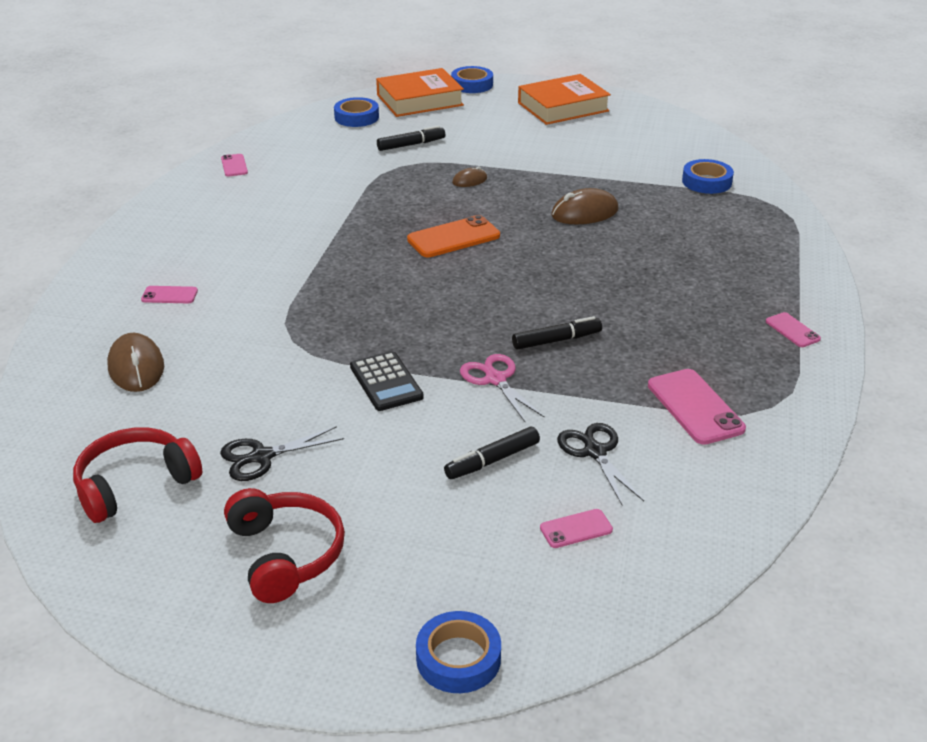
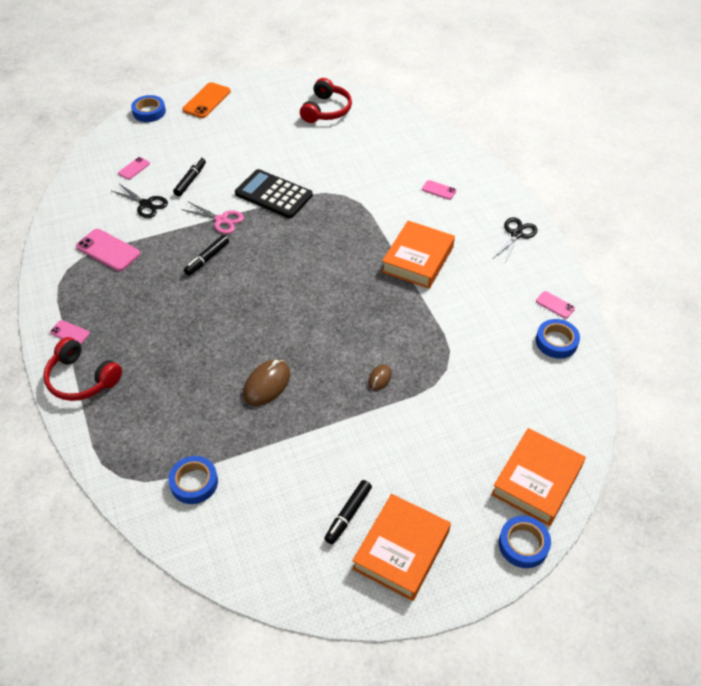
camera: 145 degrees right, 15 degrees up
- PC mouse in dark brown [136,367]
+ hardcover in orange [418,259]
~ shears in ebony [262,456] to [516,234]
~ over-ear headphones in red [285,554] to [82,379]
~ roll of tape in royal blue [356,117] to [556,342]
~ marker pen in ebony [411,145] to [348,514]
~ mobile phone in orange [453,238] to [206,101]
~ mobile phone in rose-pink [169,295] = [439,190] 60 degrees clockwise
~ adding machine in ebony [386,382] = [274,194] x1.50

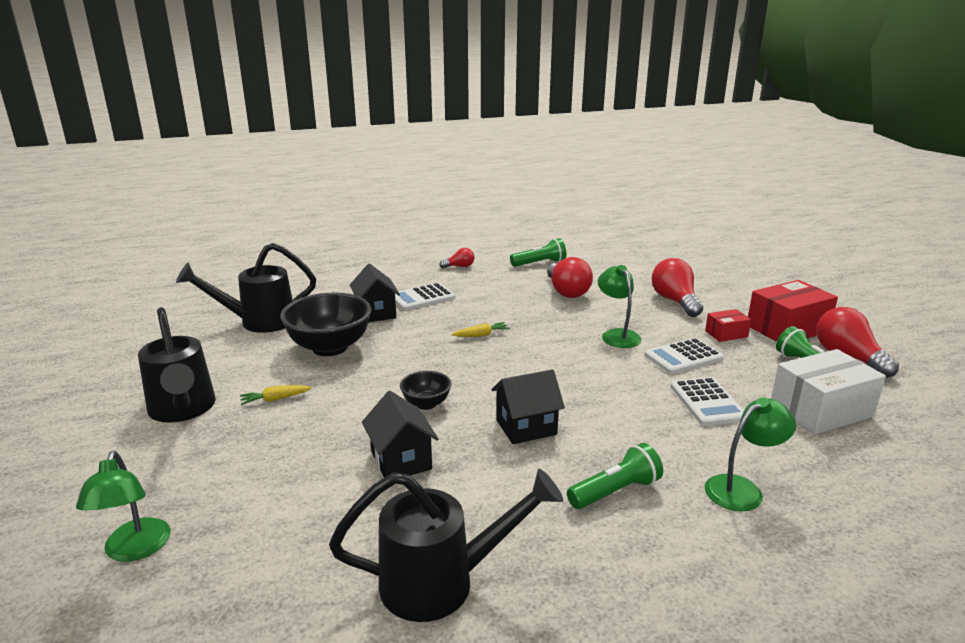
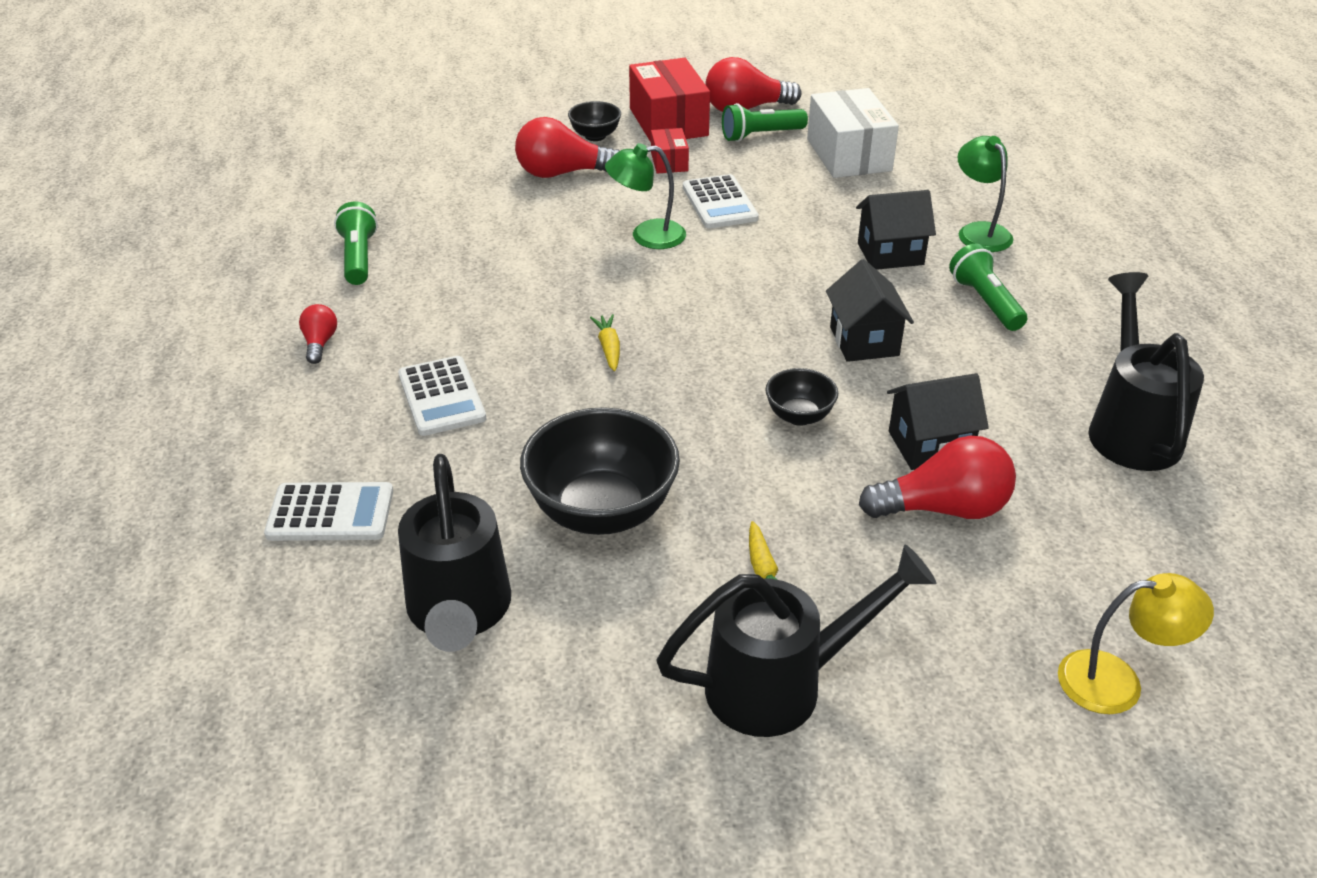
camera: 80 degrees left, 15 degrees up
+ serving bowl in ebony [595,136]
~ house in ebony [376,313] to [890,254]
~ bulb in red [566,291] to [943,508]
~ adding machine in pure white [707,402] to [330,513]
~ lamp in green [135,550] to lamp in bright yellow [1117,682]

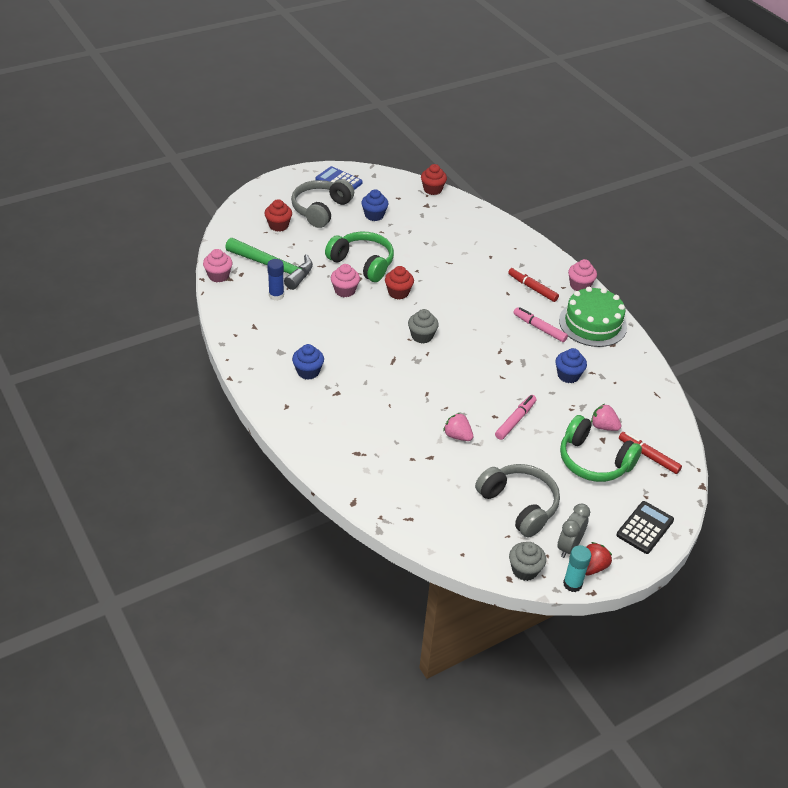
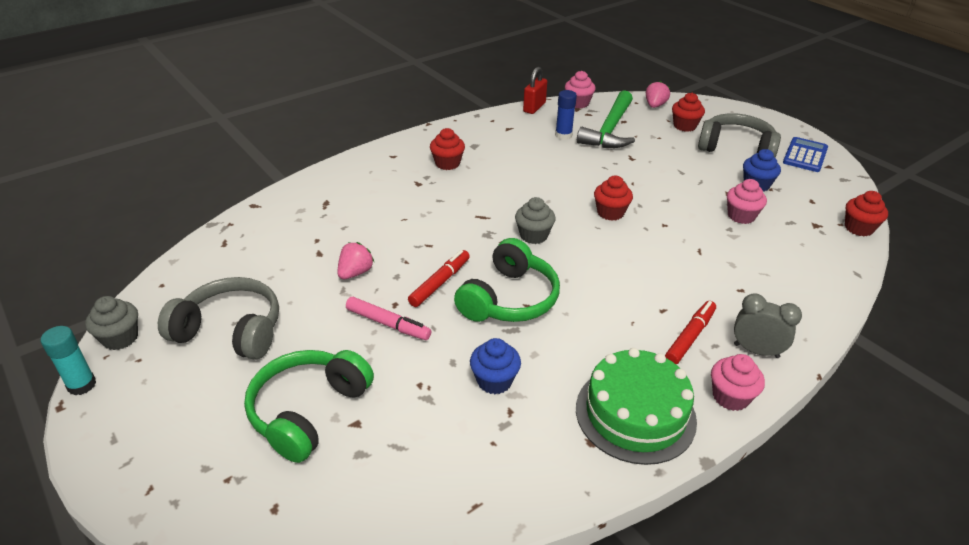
camera: 85 degrees right, 5 degrees down
- marker pen in rose-pink [539,328]
- berry in red [593,567]
- adding machine in ebony [644,528]
+ small lock in red [534,107]
~ over-ear headphones in green [362,263] to [509,299]
~ muffin in rose-pink [345,291] to [741,216]
~ bedside clock in grey [569,546] to [756,351]
~ berry in rose-pink [603,426] to [655,105]
~ marker pen in red [648,456] to [439,283]
~ muffin in royal blue [308,372] to muffin in red [447,163]
~ over-ear headphones in grey [519,505] = [230,331] 120 degrees counterclockwise

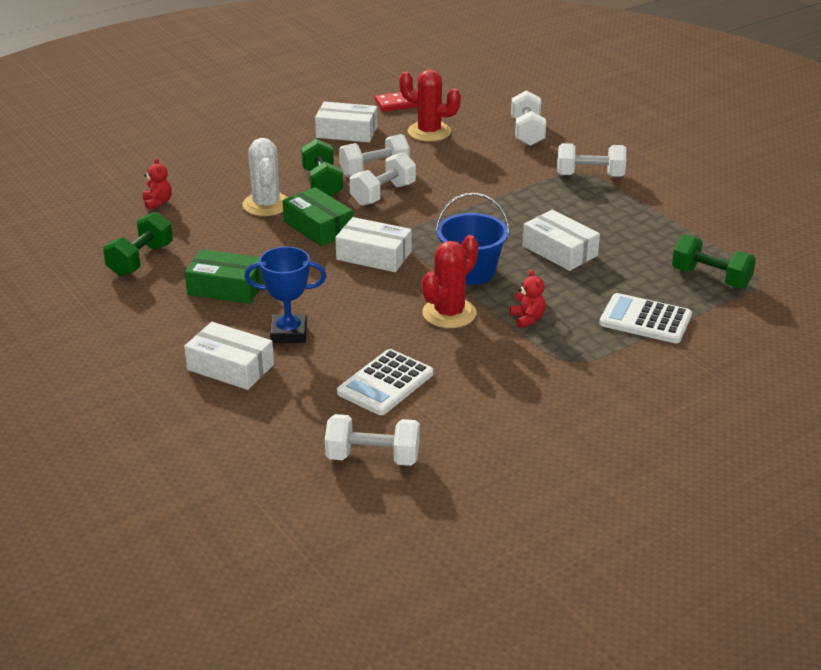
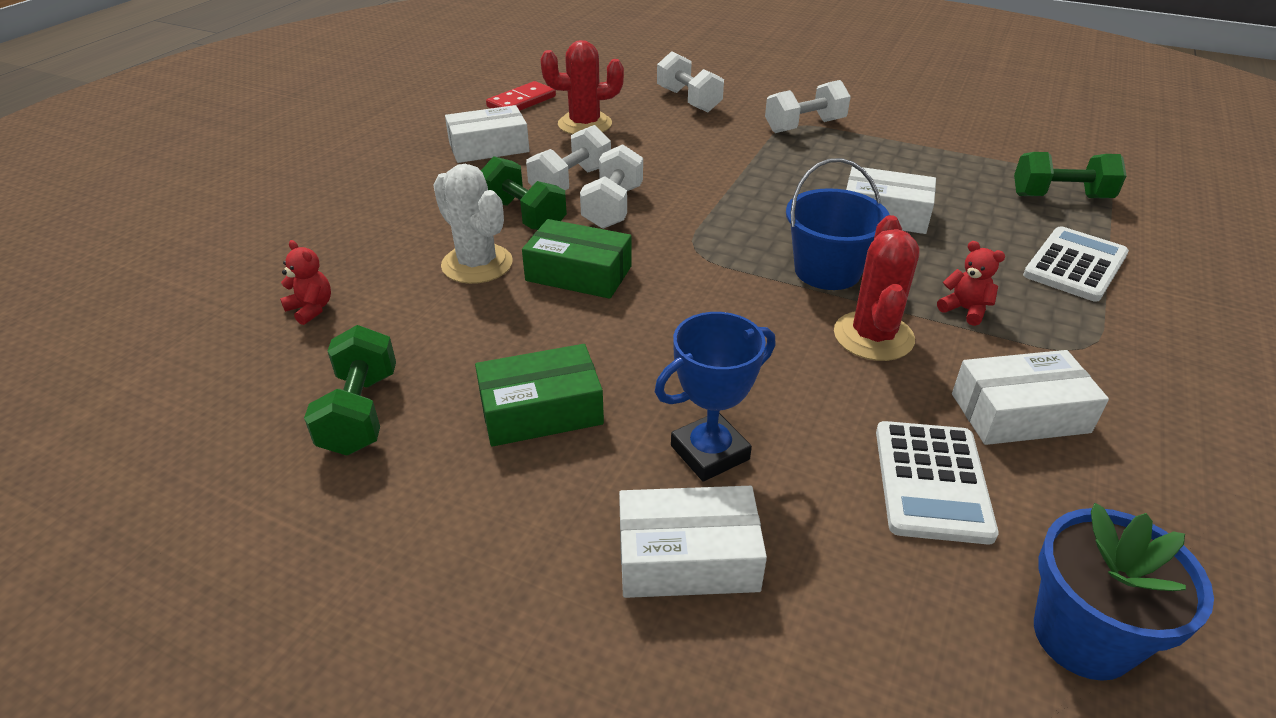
camera: 30 degrees left, 5 degrees up
~ box in pure white [374,255] to [1019,413]
~ free weight in pure white [373,458] to flower pot in royal blue [1082,636]
~ adding machine in pure white [645,320] = [1075,265] 135 degrees clockwise

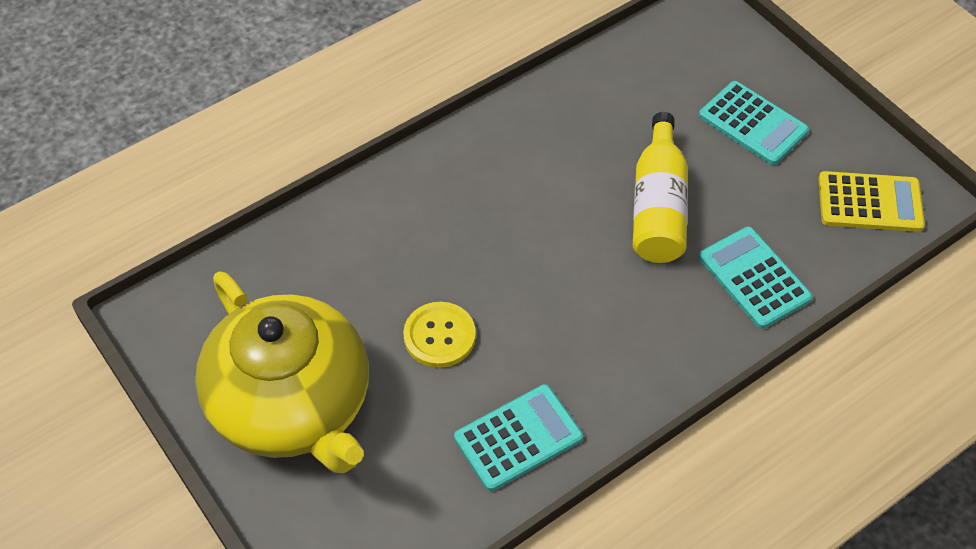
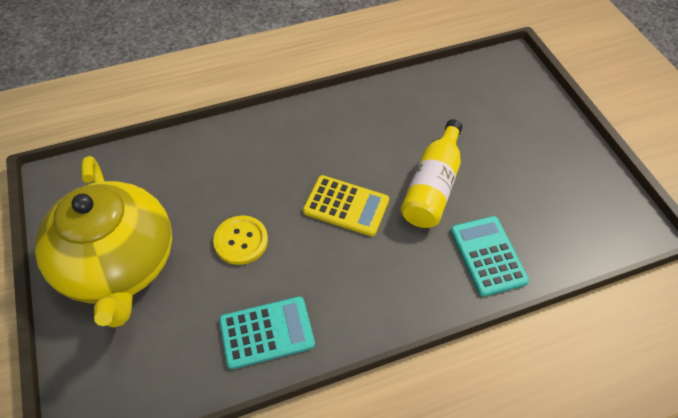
camera: 15 degrees right, 0 degrees up
- adding machine in teal [753,123]
~ adding machine in bright yellow [869,202] to [346,206]

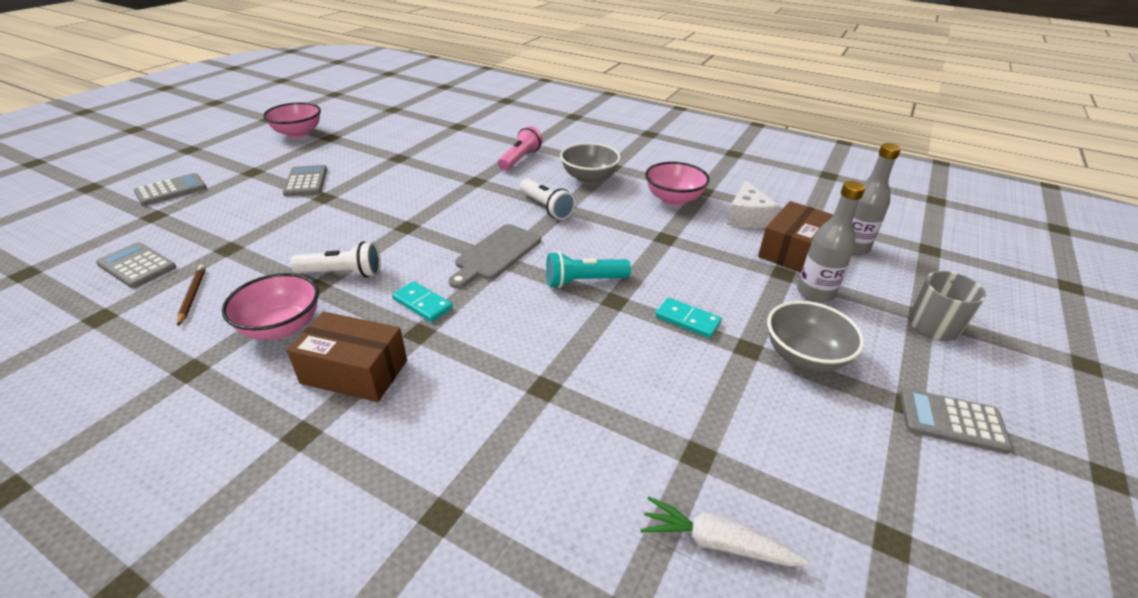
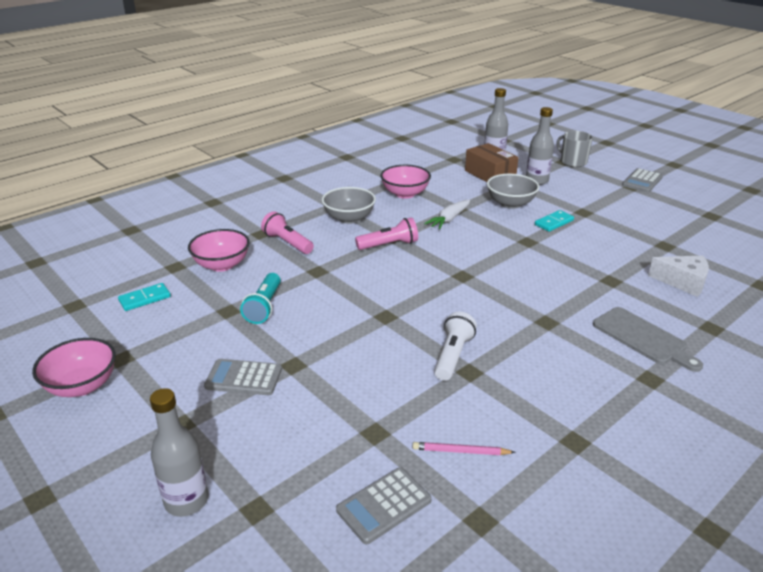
camera: 70 degrees left, 5 degrees down
- box in dark brown [354,372]
~ serving bowl in rose-pink [281,327] to [222,265]
~ domino piece in teal [422,304] to [145,299]
~ chopping board in grey [496,254] to [642,338]
~ pocket torch in teal [583,281] to [264,307]
~ root vegetable in pure white [716,543] to [449,219]
~ cheese in pure white [747,218] to [683,282]
~ serving bowl in grey [804,357] to [510,204]
~ adding machine in grey [171,190] to drink bottle in grey [186,501]
~ lead pencil in dark brown [193,295] to lead pencil in rose-pink [460,451]
~ pocket torch in pure white [546,208] to pocket torch in rose-pink [389,245]

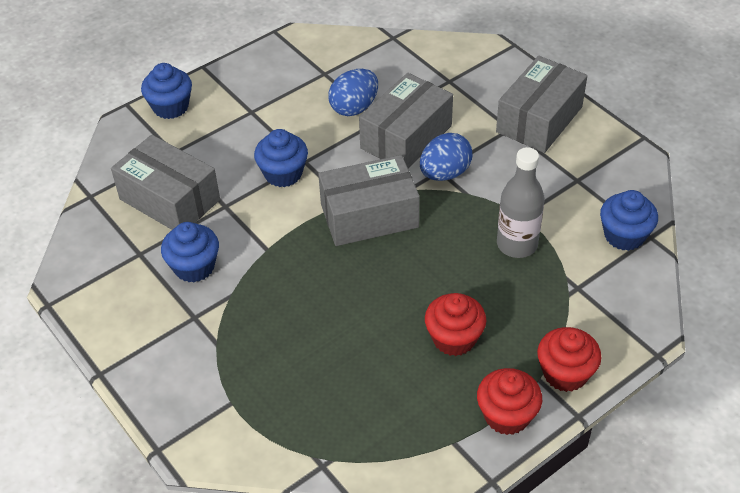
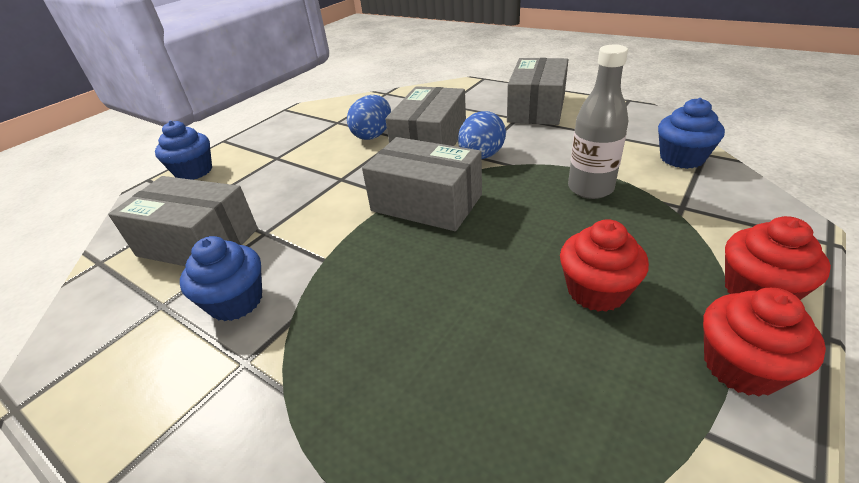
camera: 15 degrees left, 10 degrees down
- muffin in royal blue [283,174]
~ box in grey [369,216] = [426,203] 60 degrees clockwise

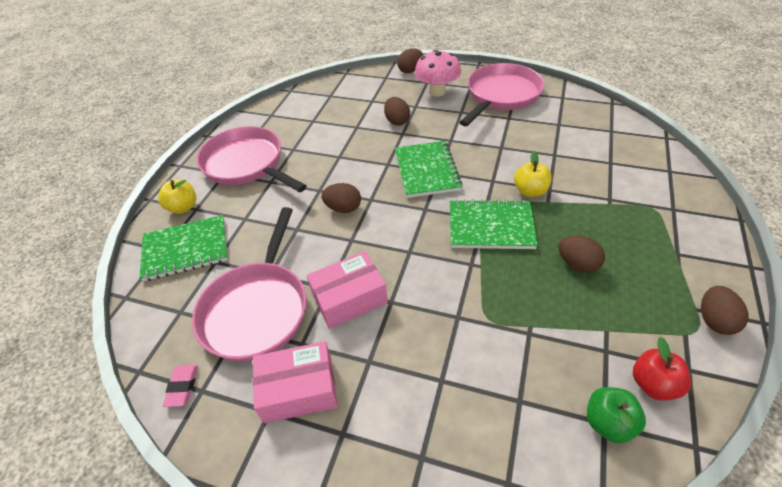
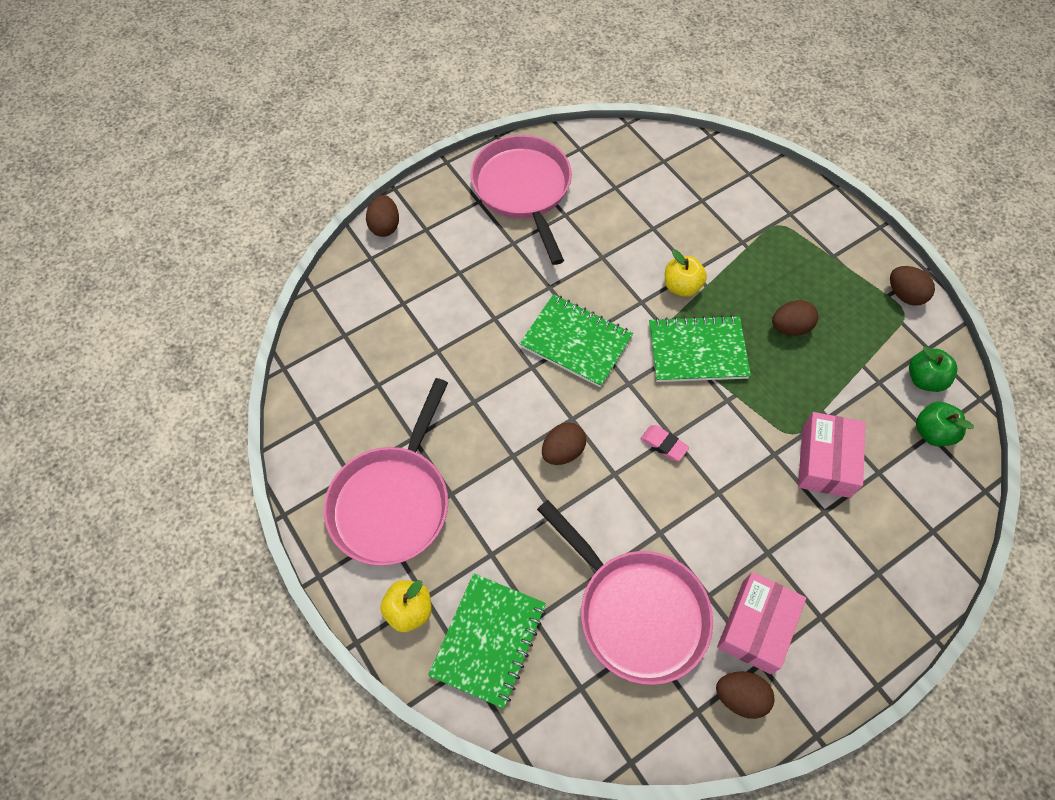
camera: 55 degrees left, 15 degrees up
- mushroom in rose-pink [437,91]
~ pencil eraser in rose-pink [182,387] to [664,444]
~ box in rose-pink [349,298] to [825,461]
~ egg shape in dark brown [397,121] to [740,696]
~ toy apple in red [653,384] to toy apple in green [924,379]
~ frying pan in rose-pink [247,164] = [393,501] 60 degrees counterclockwise
~ notebook in green [491,226] = [697,351] 45 degrees clockwise

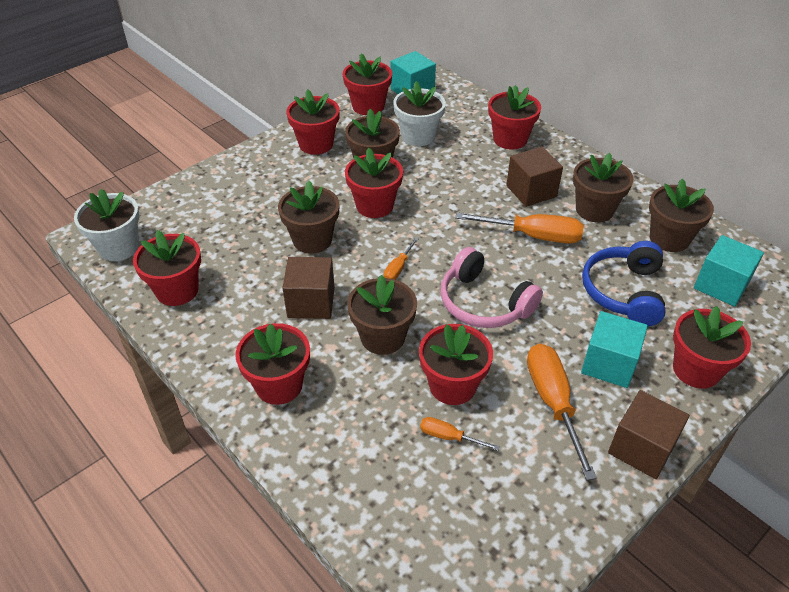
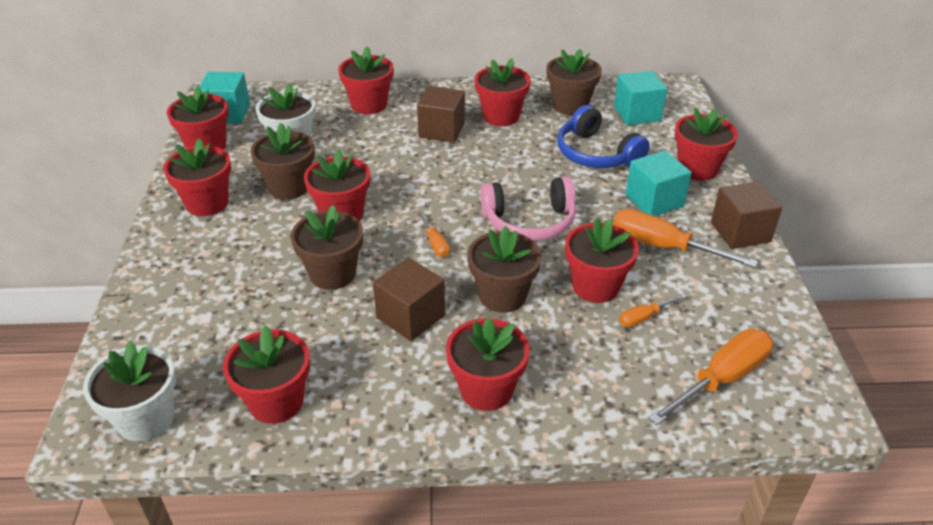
camera: 50 degrees left, 5 degrees down
~ flat screwdriver in orange [533,236] to [721,379]
~ flower pot in dark brown [594,210] to flower pot in red [501,116]

